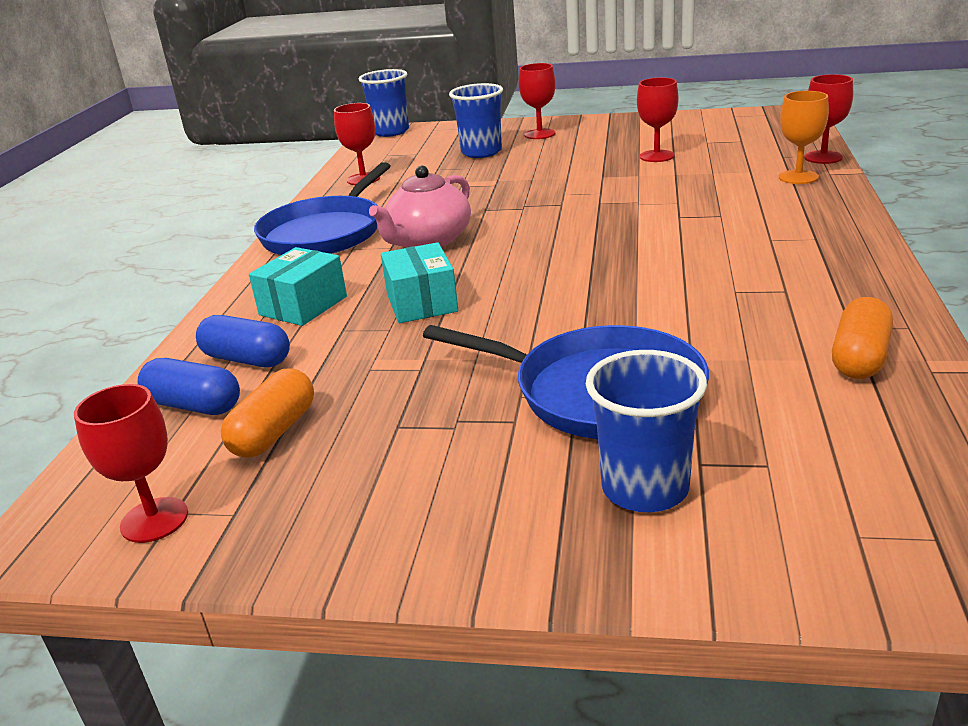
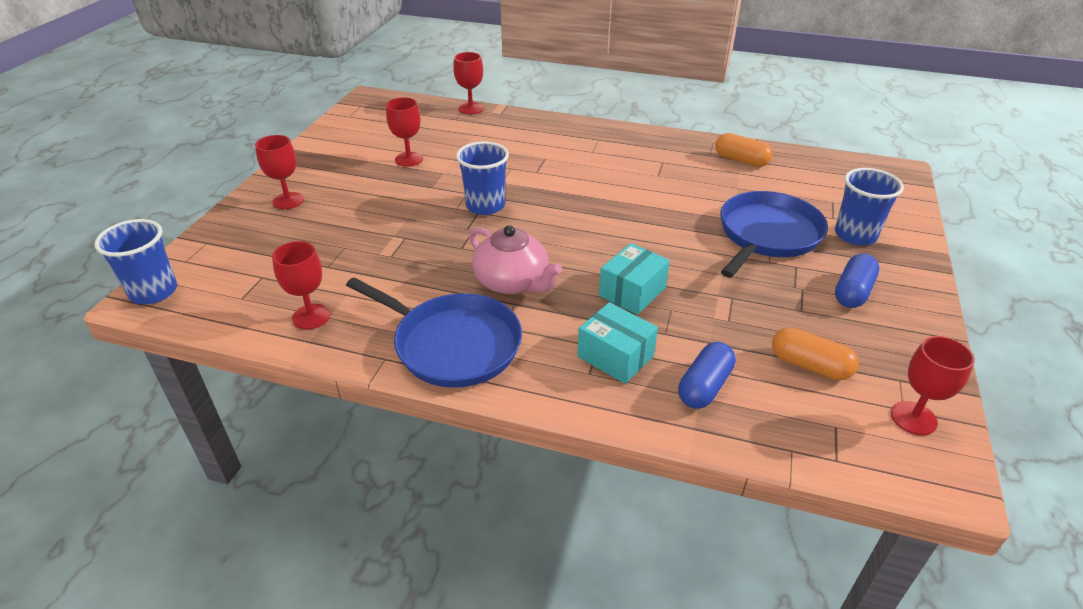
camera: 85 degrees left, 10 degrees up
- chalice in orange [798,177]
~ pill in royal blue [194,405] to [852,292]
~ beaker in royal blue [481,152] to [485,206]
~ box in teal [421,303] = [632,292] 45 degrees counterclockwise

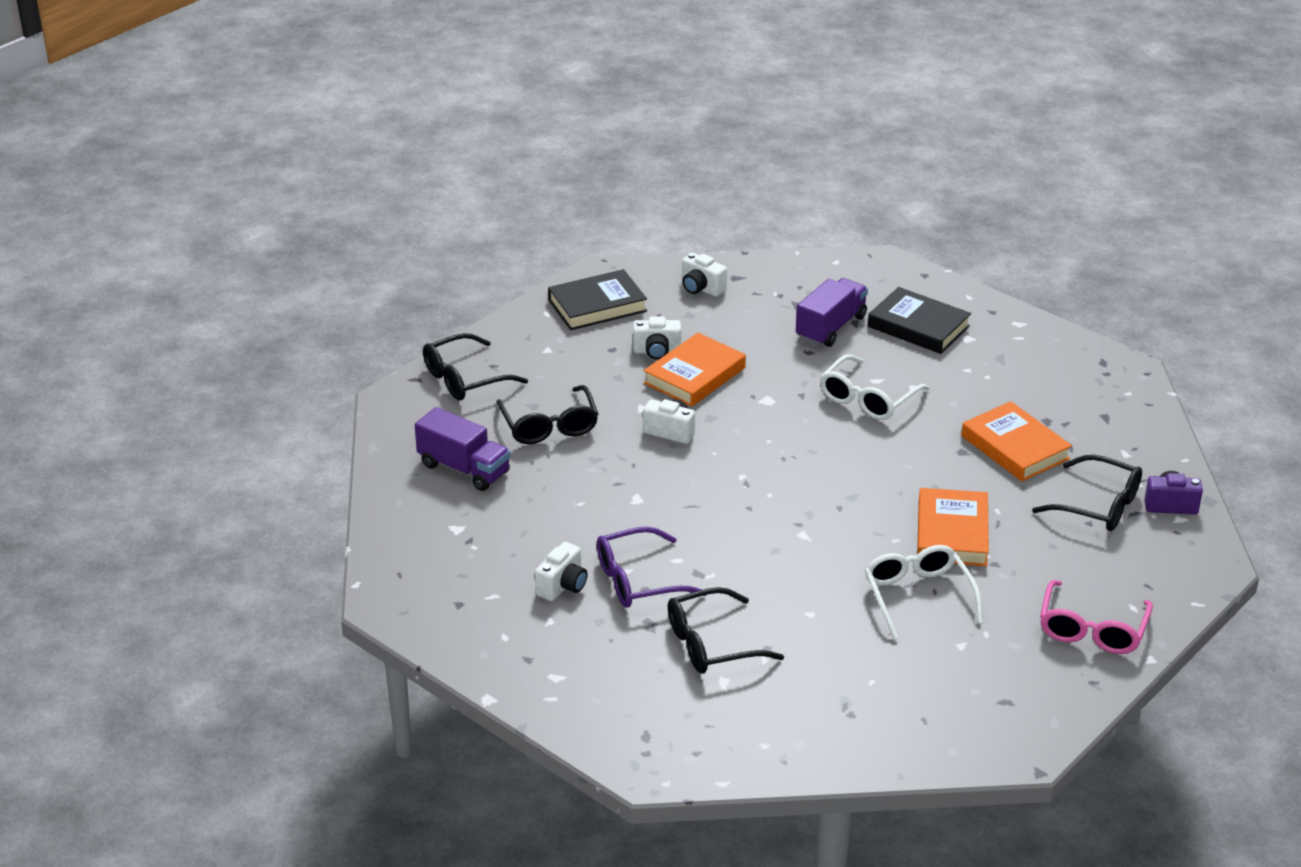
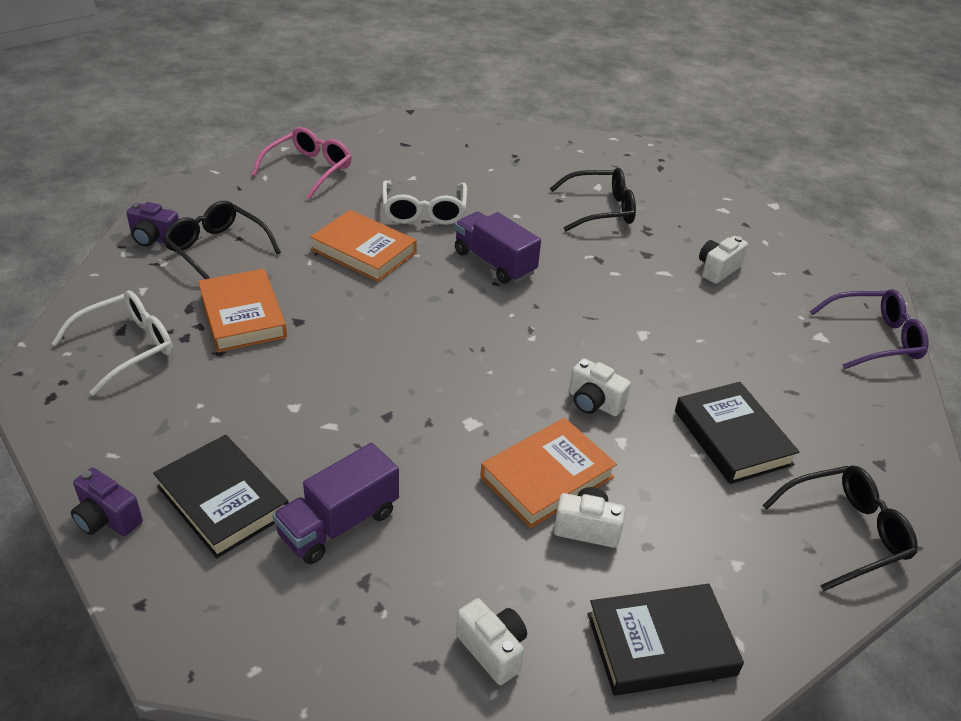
camera: 170 degrees left, 5 degrees up
+ photo camera in violet [107,519]
~ lorry in violet [464,469] to [494,262]
~ glasses in violet [638,580] to [874,338]
~ glasses in pure white [868,399] to [127,347]
~ glasses in ebony [549,426] to hardcover in ebony [732,437]
~ hardcover in orange [951,533] = [364,251] 75 degrees counterclockwise

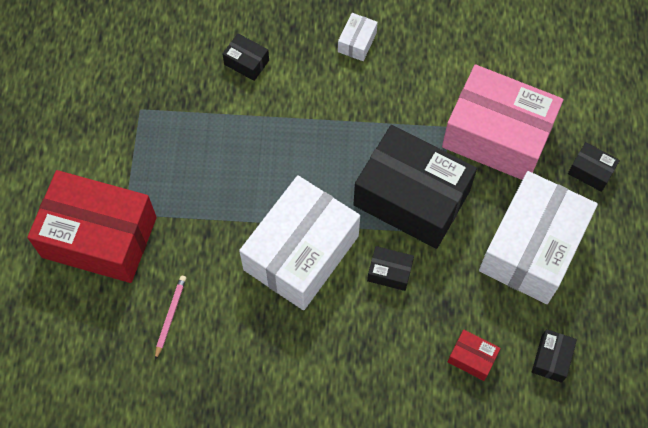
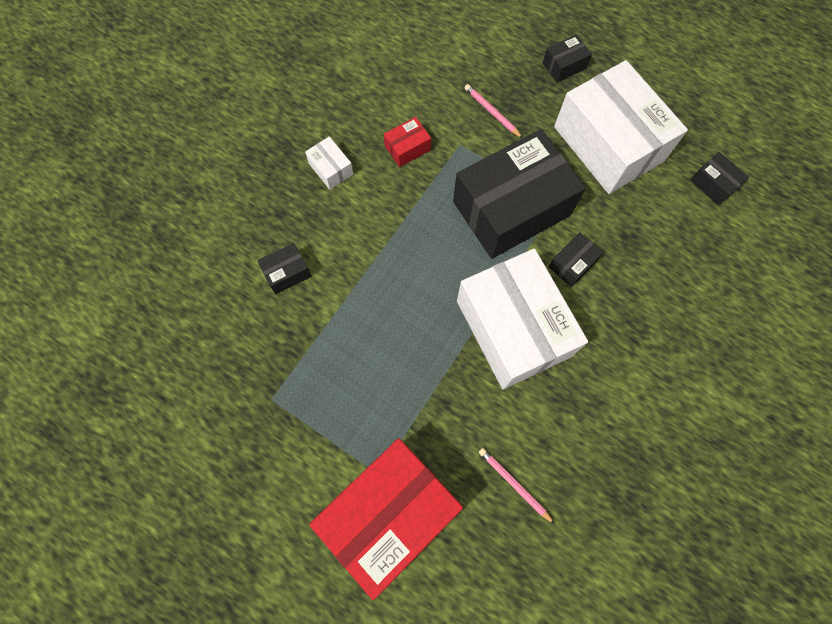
camera: 60 degrees left, 5 degrees up
~ box in red [472,358] to [407,148]
~ box in rose-pink [497,135] to lead pencil in rose-pink [492,112]

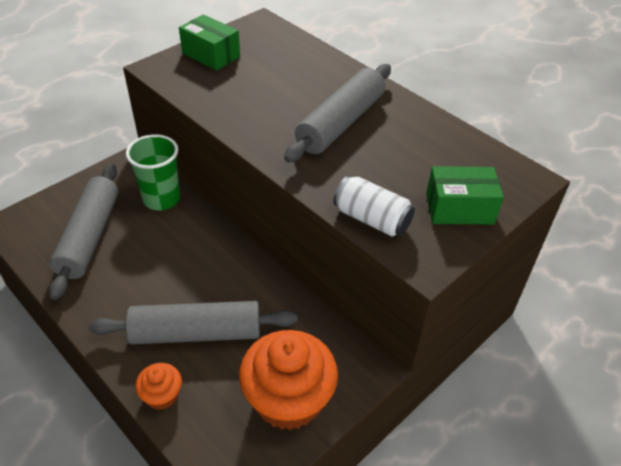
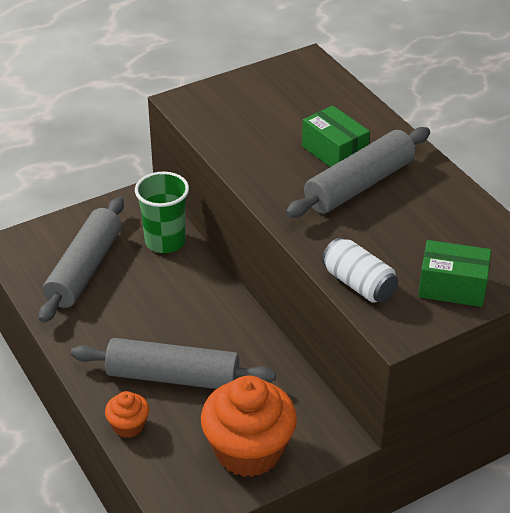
camera: 15 degrees right, 5 degrees down
~ box in green [211,55] to [334,152]

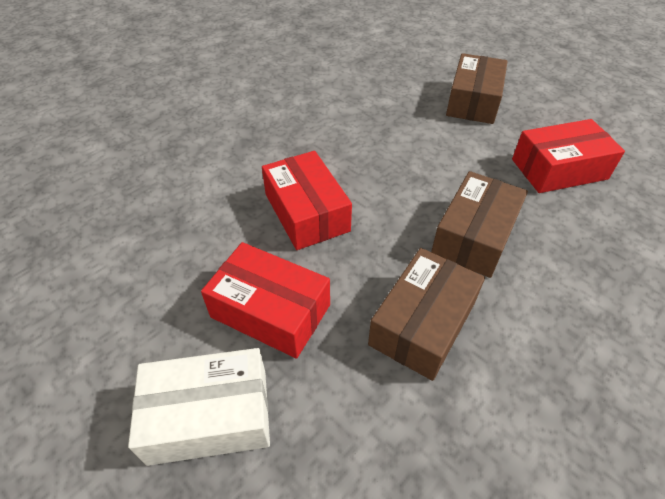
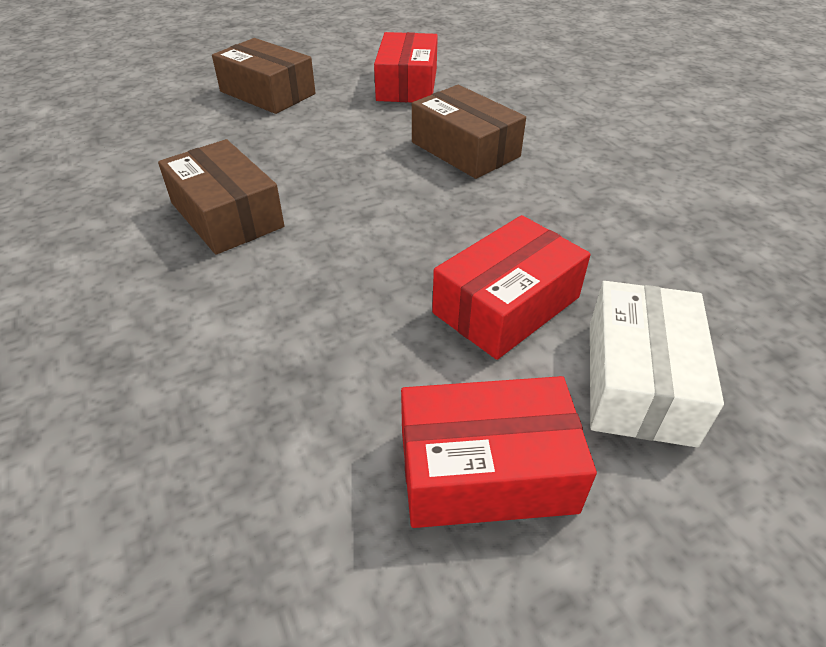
camera: 70 degrees left, 5 degrees down
~ box in red [306,212] to [486,470]
~ box in dark brown [422,323] to [227,215]

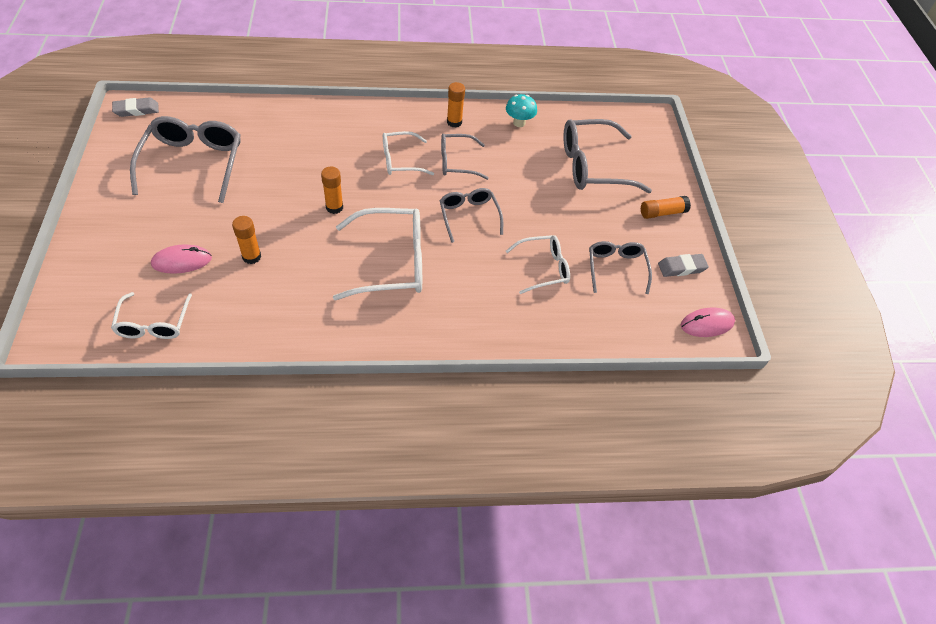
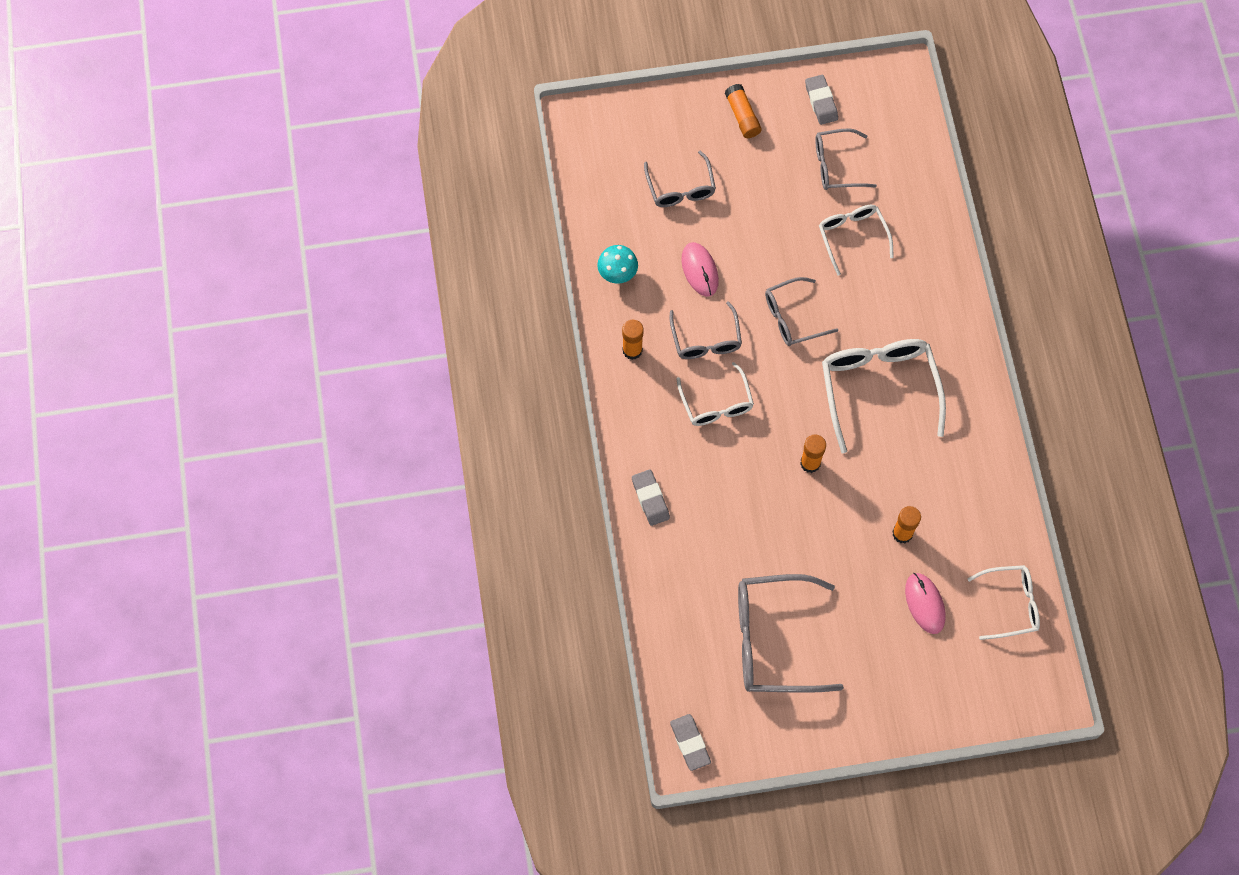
camera: 90 degrees left, 15 degrees up
+ pencil eraser in grey [650,499]
~ PC mouse in rose-pink [707,324] to [699,270]
~ glasses in grey [593,166] = [680,188] x0.60

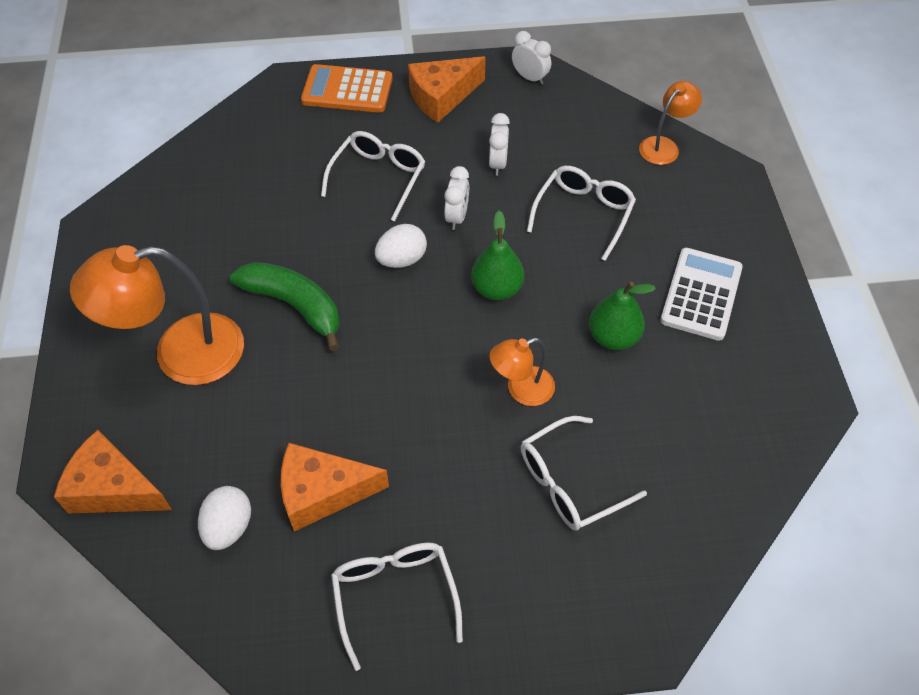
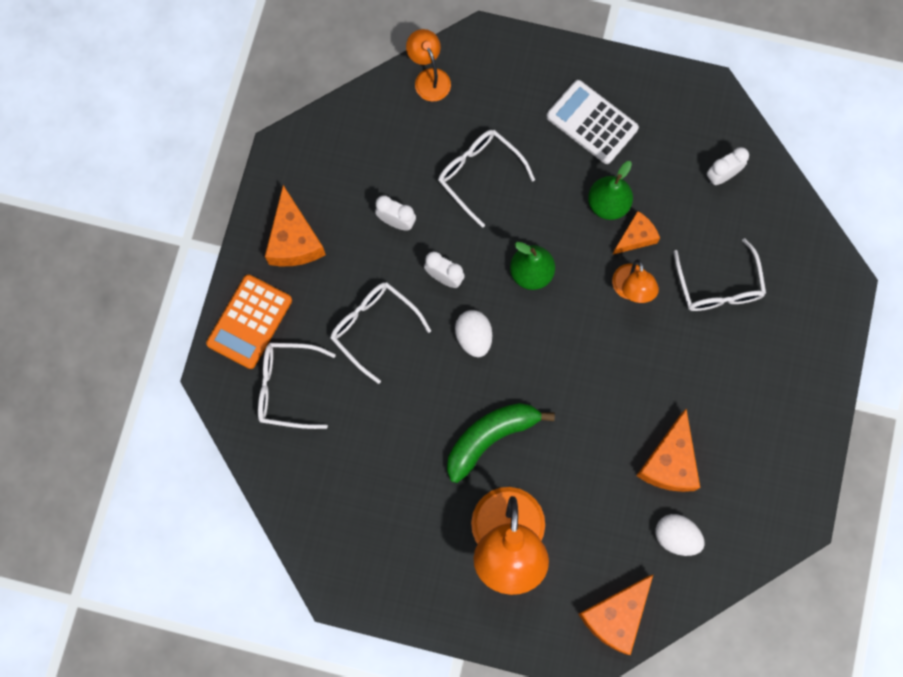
camera: 70 degrees left, 20 degrees up
+ cheese in orange [636,237]
~ glasses in pure white [395,597] to [288,387]
~ bedside clock in pure white [530,78] to [722,176]

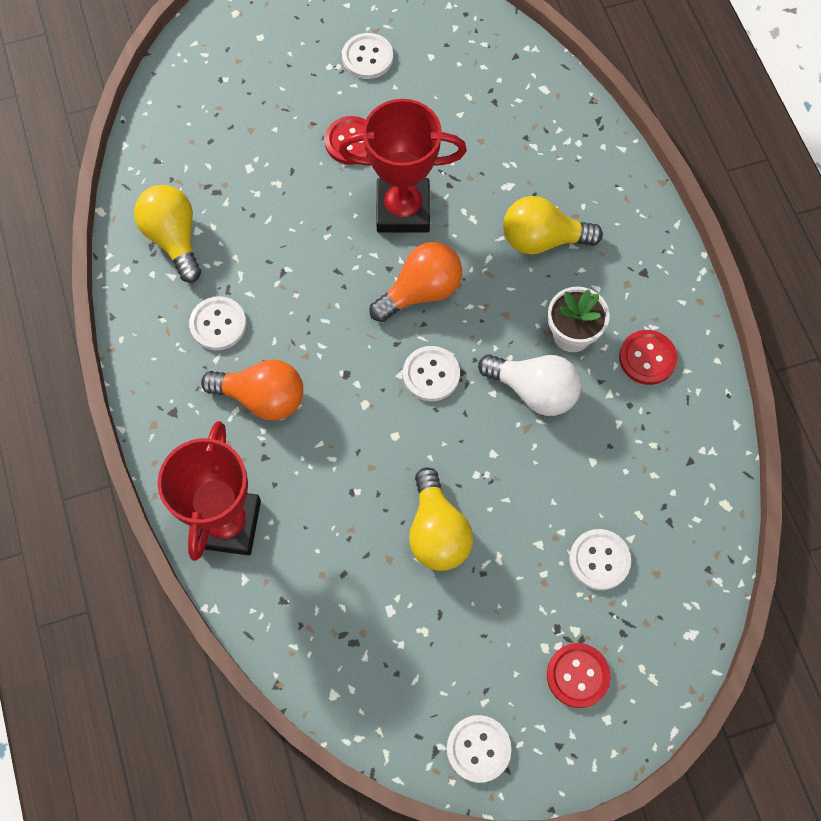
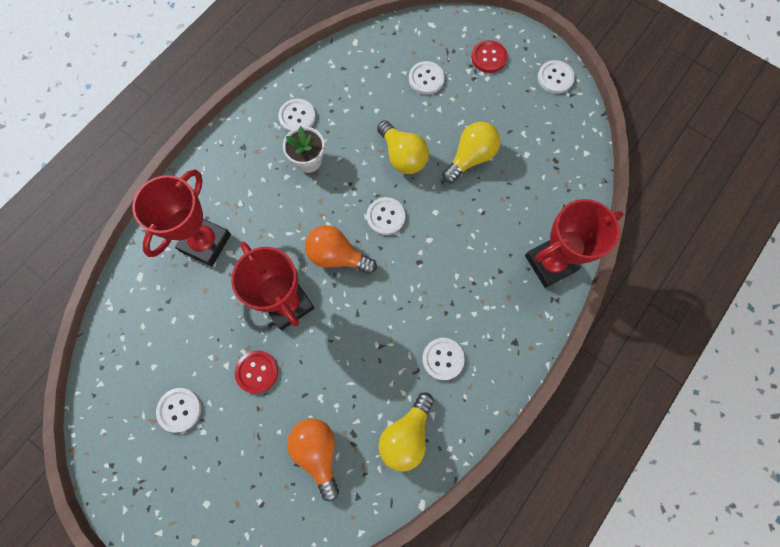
camera: 125 degrees left, 5 degrees up
- bulb in pure white [534,390]
+ trophy in red [205,242]
~ bulb in orange [262,398] to [318,452]
~ bulb in bright yellow [542,239] to [402,156]
~ sewing button in red [647,358] to sewing button in pure white [297,117]

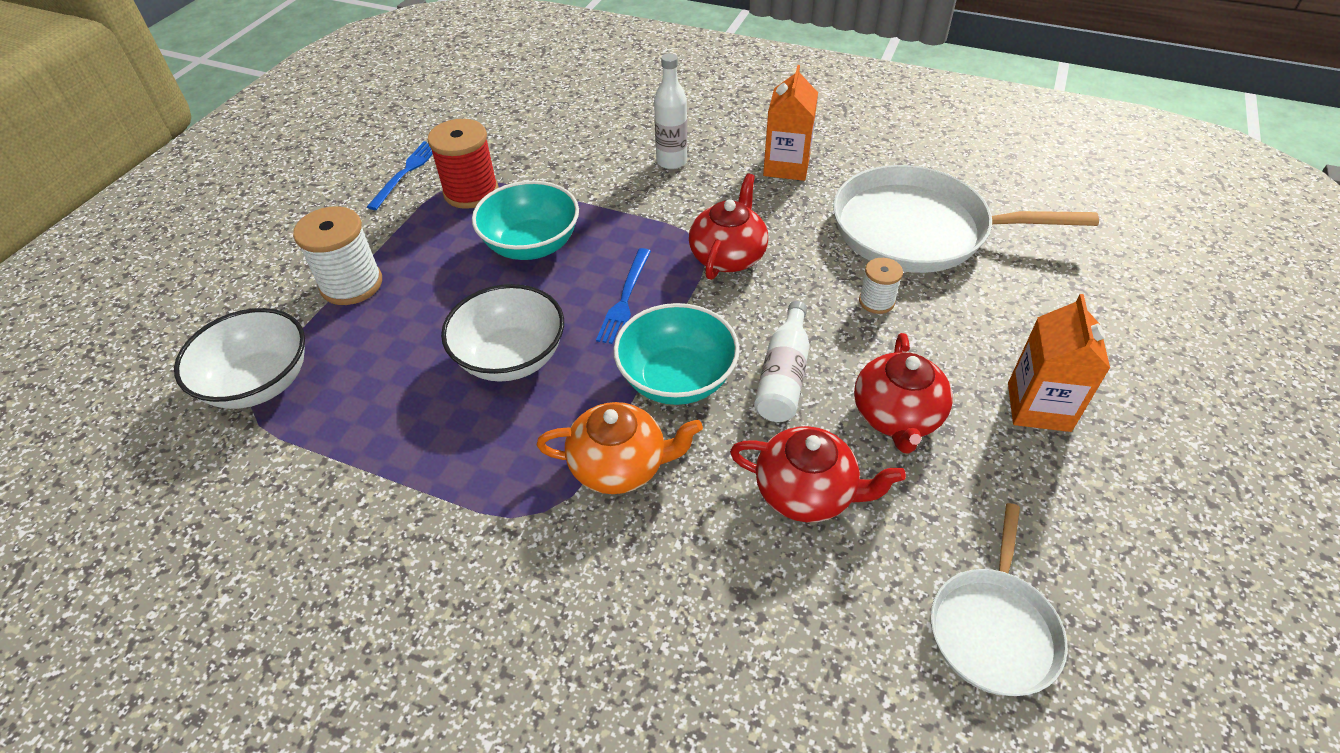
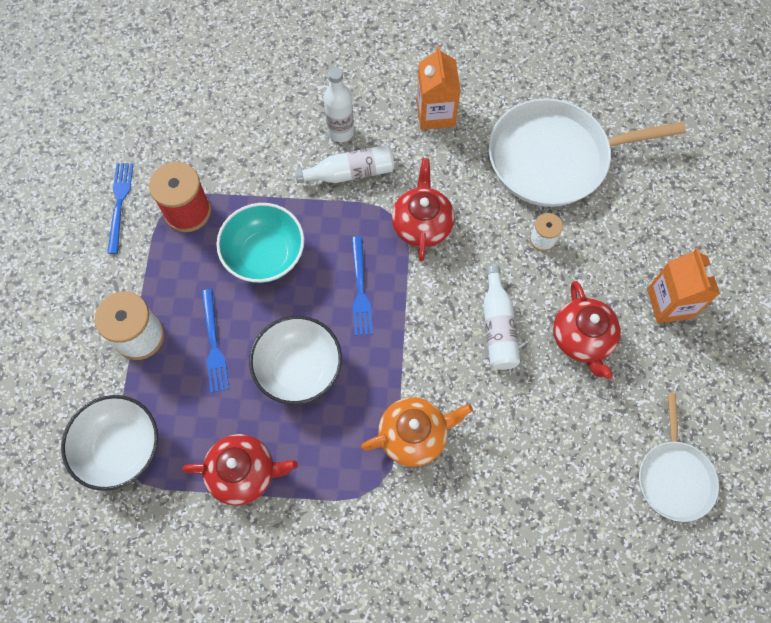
camera: 20 degrees left, 20 degrees up
- serving bowl in teal [677,379]
+ fork in royal blue [214,344]
+ drink bottle in pure white [350,173]
~ china teapot in red [807,492] to [244,473]

